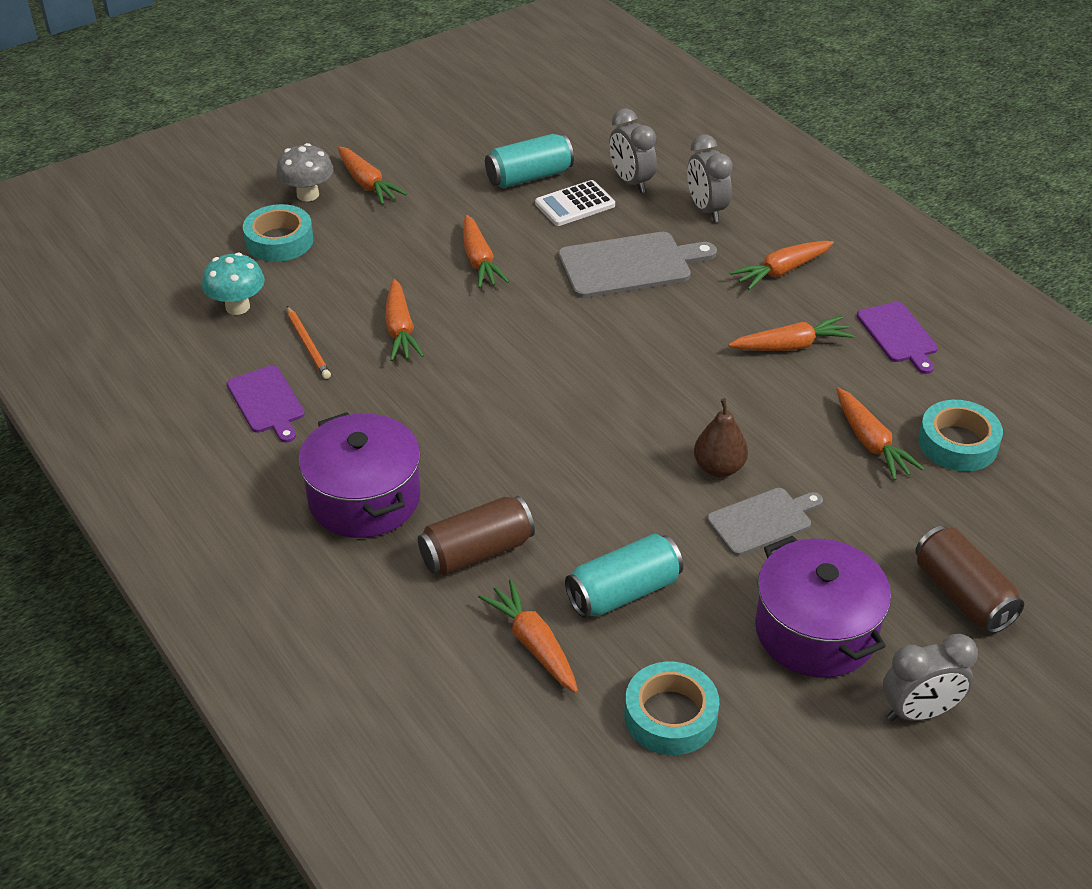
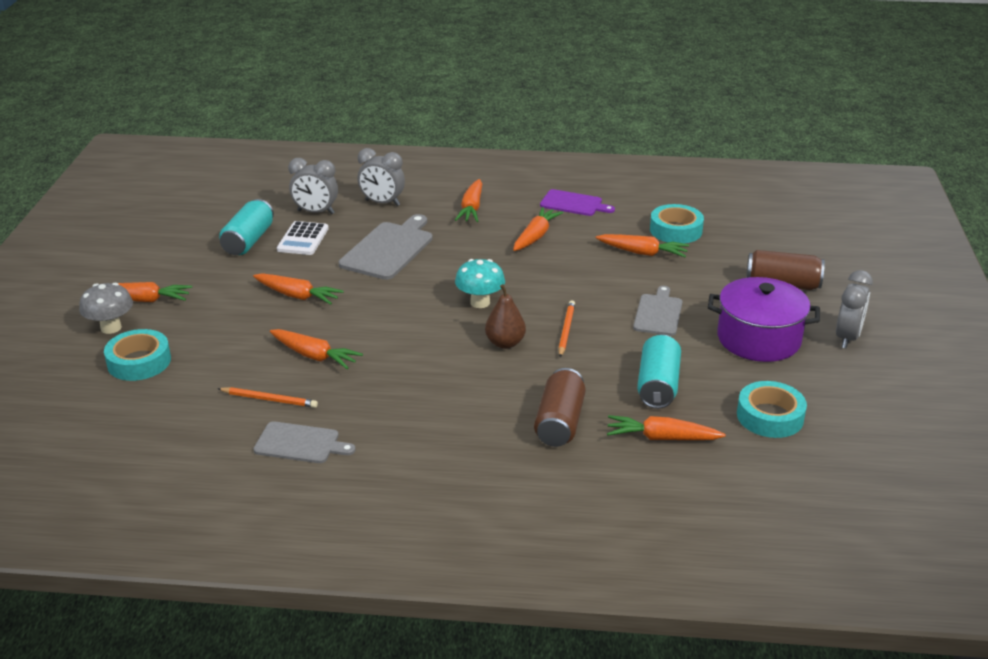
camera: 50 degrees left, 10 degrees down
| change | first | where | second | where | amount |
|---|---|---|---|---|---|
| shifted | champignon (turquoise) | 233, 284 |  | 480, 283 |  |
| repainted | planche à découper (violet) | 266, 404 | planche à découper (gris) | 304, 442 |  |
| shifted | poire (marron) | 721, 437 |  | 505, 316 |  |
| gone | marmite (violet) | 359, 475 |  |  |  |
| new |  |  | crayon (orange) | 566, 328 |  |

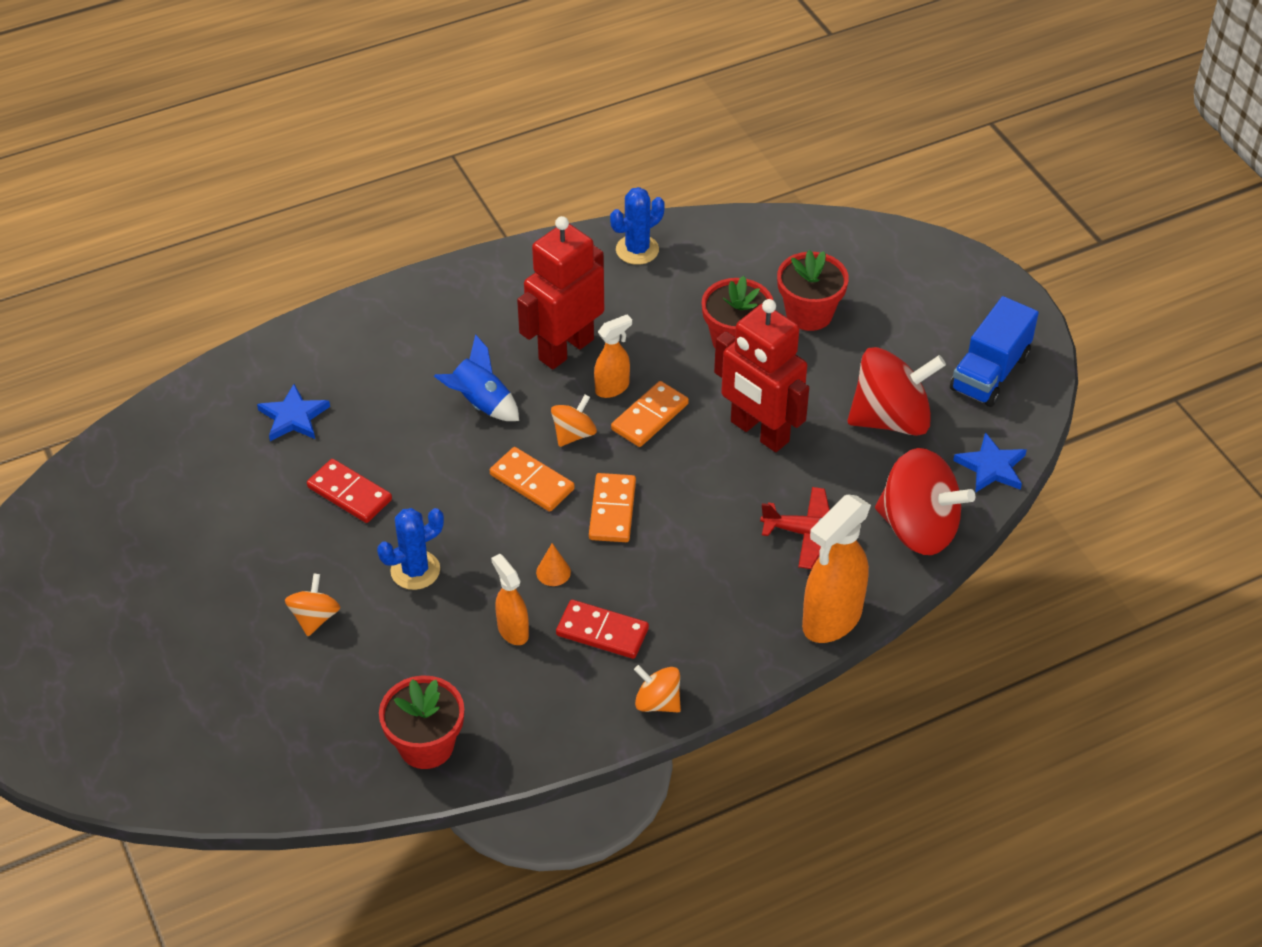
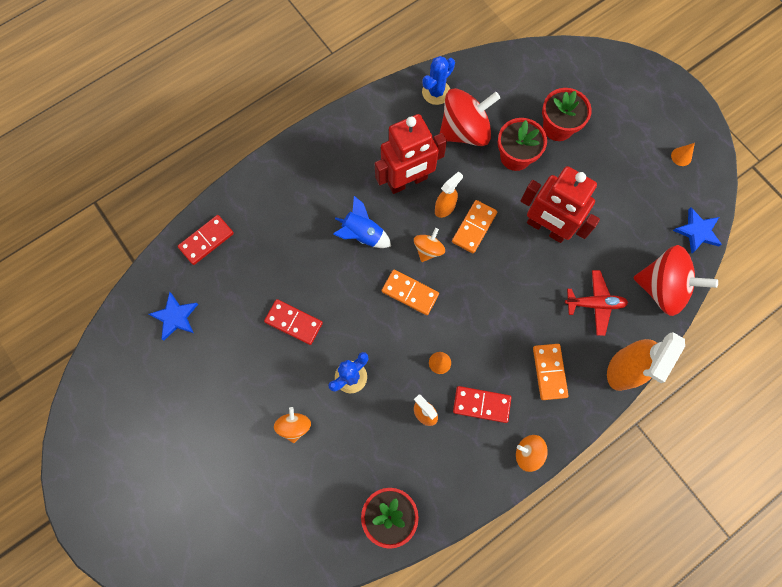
camera: 10 degrees left, 25 degrees up
| change | first | where | second | where | amount |
|---|---|---|---|---|---|
| rotated | robot (rouge) | 560, 292 |  | 411, 154 | 150 degrees counterclockwise |
| swapped | camion (bleu) | 994, 351 | cône (orange) | 683, 154 |  |
| shifted | toupie (rouge) | 897, 391 |  | 470, 117 |  |
| shifted | étoile (bleu) | 293, 412 |  | 173, 316 |  |
| shifted | domino (orange) | 612, 507 |  | 551, 372 |  |
| new |  |  | domino (rouge) | 206, 240 |  |

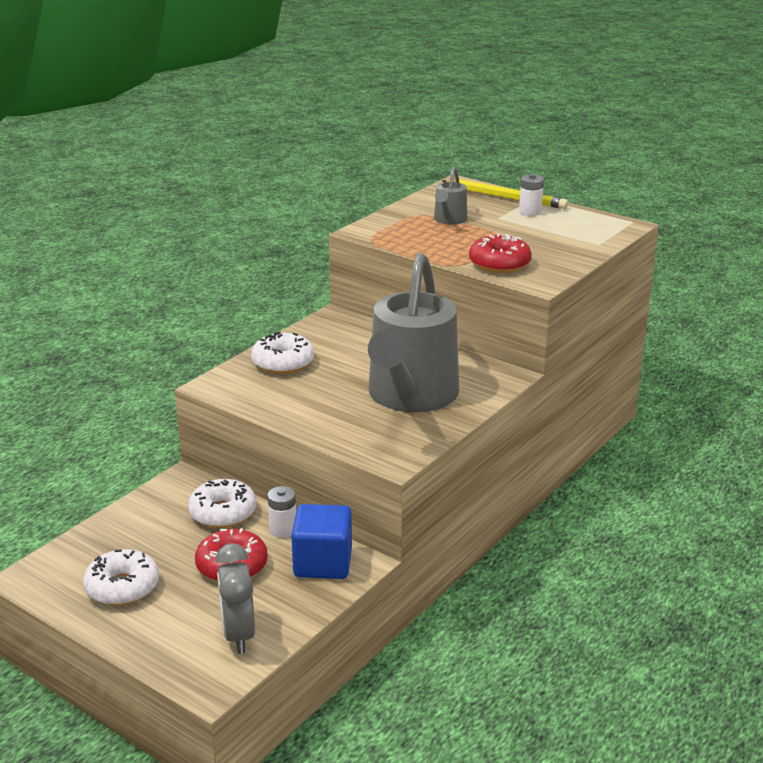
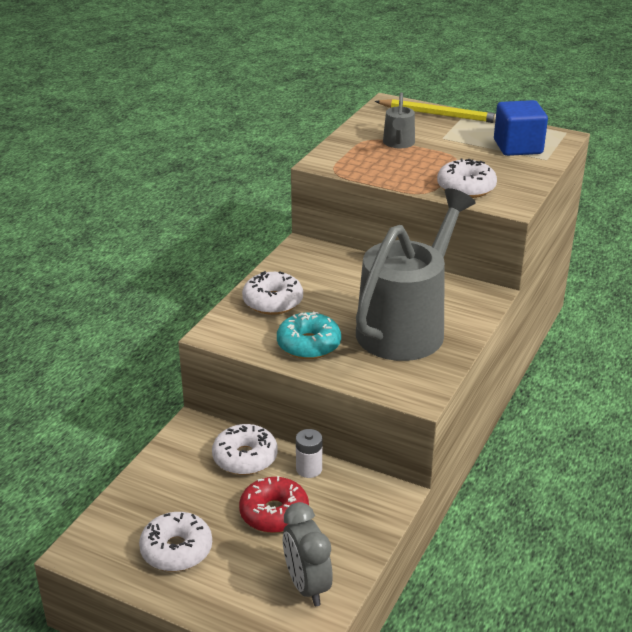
camera: 10 degrees left, 5 degrees up
| change | first | where | second | where | amount |
|---|---|---|---|---|---|
| gone | pile (blanc) | 531, 195 |  |  |  |
| repainted | beignet (rouge) | 500, 253 | beignet (blanc) | 467, 178 |  |
| rotated | arrosoir (gris) | 413, 332 |  | 416, 274 | 150 degrees counterclockwise |
| shifted | cube (bleu) | 321, 541 |  | 521, 128 |  |
| new |  |  | beignet (turquoise) | 309, 335 |  |

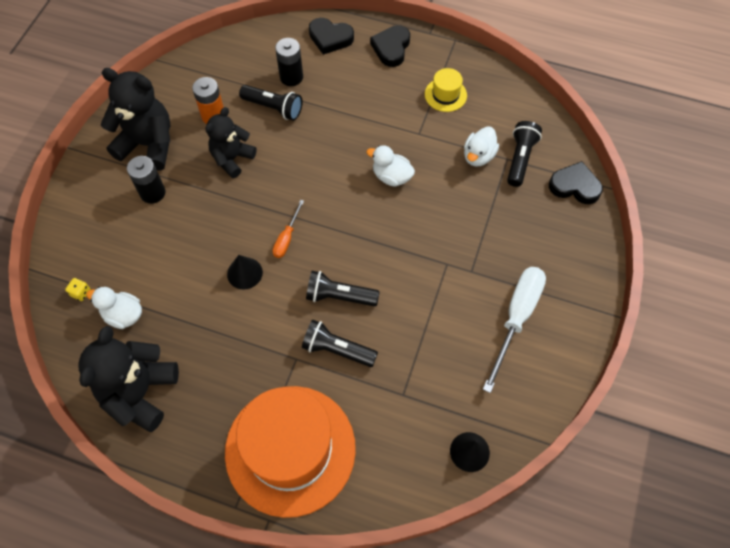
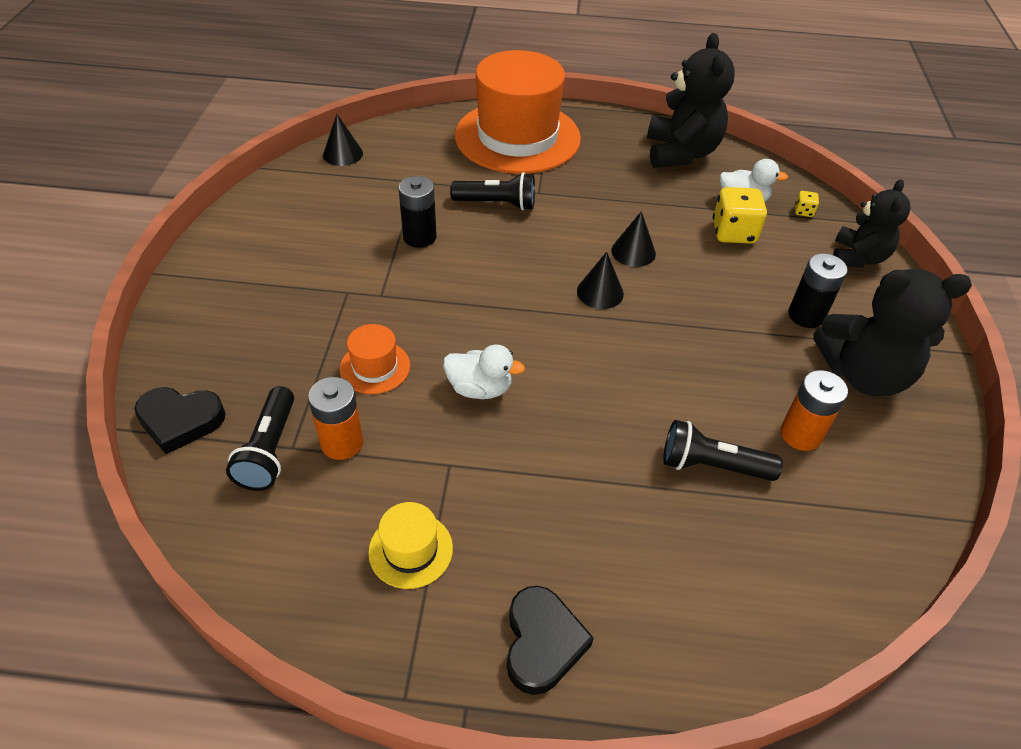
camera: 165 degrees right, 15 degrees down
| change | first | where | second | where | amount |
|---|---|---|---|---|---|
| gone | cœur (noir) | 331, 36 |  |  |  |
| shifted | pile (noir) | 289, 62 |  | 417, 212 |  |
| shifted | ours en peluche (noir) | 231, 142 |  | 872, 223 |  |
| swapped | canard (blanc) | 481, 146 | pile (orange) | 336, 418 |  |
| swapped | tournevis (orange) | 288, 229 | cône (noir) | 600, 280 |  |
| gone | tournevis (blanc) | 514, 330 |  |  |  |
| gone | lampe de poche (noir) | 343, 288 |  |  |  |
| new |  |  | dé (jaune) | 740, 215 |  |
| new |  |  | chapeau (orange) | 375, 359 |  |

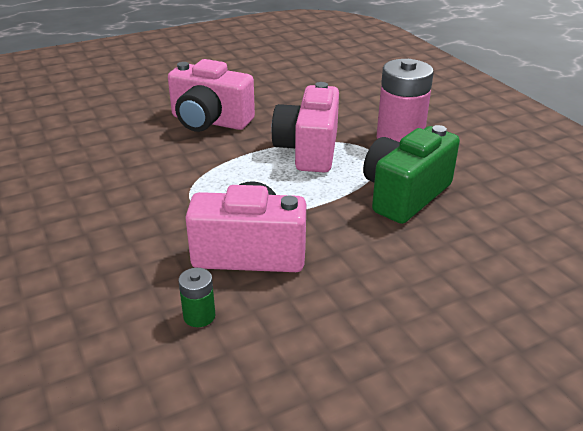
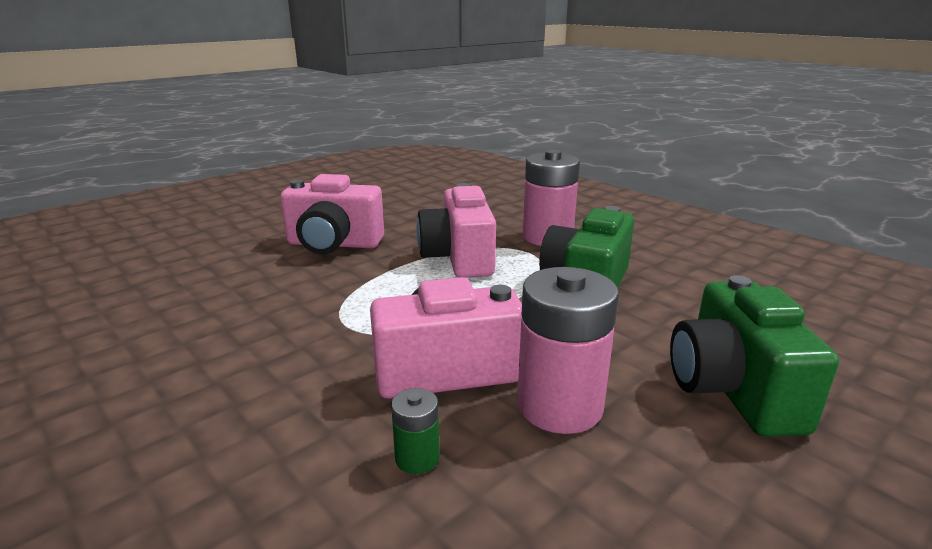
camera: 15 degrees left, 10 degrees down
| change | first | where | second | where | amount |
|---|---|---|---|---|---|
| new |  |  | pile (rose) | 568, 350 |  |
| new |  |  | appareil photo (vert) | 754, 356 |  |

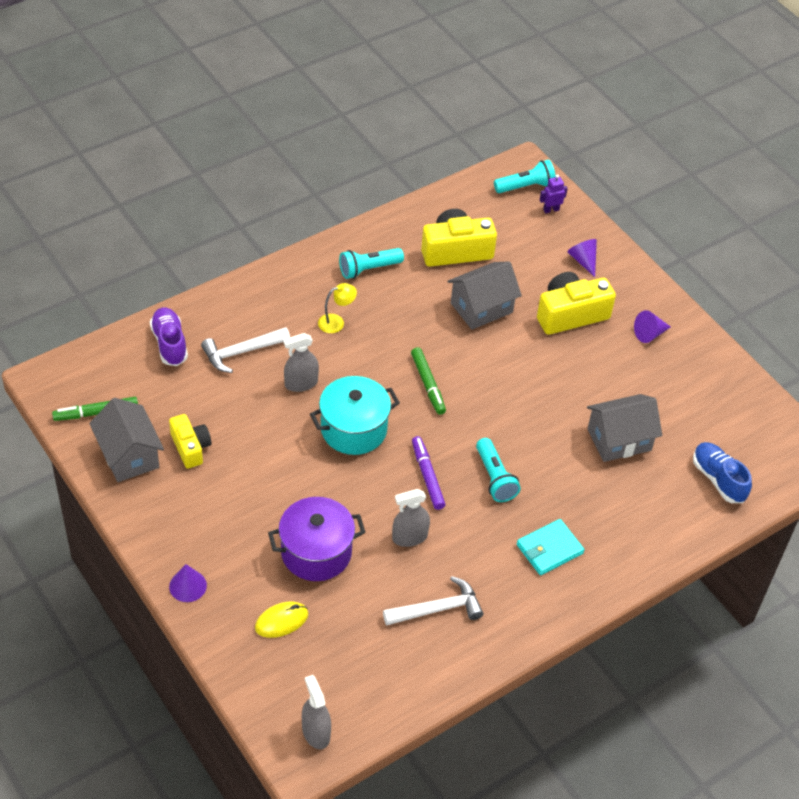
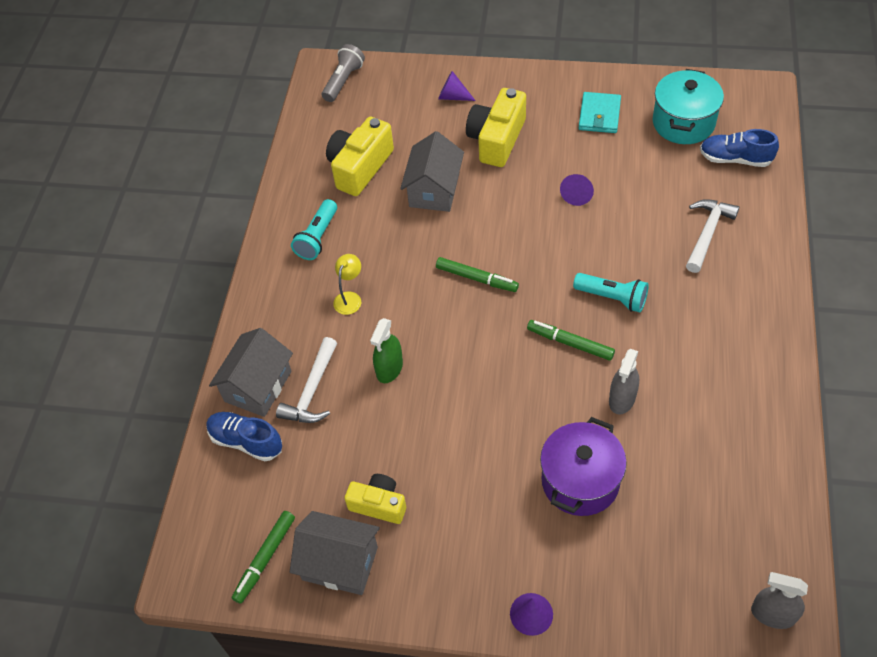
camera: 40 degrees left, 5 degrees up
| change | first | where | second | where | amount |
|---|---|---|---|---|---|
| repainted | lampe de poche (turquoise) | 525, 176 | lampe de poche (gris) | 343, 73 |  |
| gone | robot (violet) | 554, 193 |  |  |  |
| repainted | chaussure (violet) | 169, 336 | chaussure (bleu) | 244, 436 |  |
| shifted | cône (violet) | 652, 326 |  | 577, 190 |  |
| repainted | vaporisateur (gris) | 301, 362 | vaporisateur (vert) | 386, 350 |  |
| shifted | marmite (turquoise) | 355, 415 |  | 688, 106 |  |
| shifted | maison (gris) | 624, 428 |  | 251, 372 |  |
| repainted | feutre (violet) | 429, 473 | feutre (vert) | 571, 340 |  |
| shifted | portefeuille (turquoise) | 550, 547 |  | 600, 112 |  |
| shifted | marteau (blanc) | 433, 600 |  | 712, 236 |  |
| gone | souris (jaune) | 282, 620 |  |  |  |

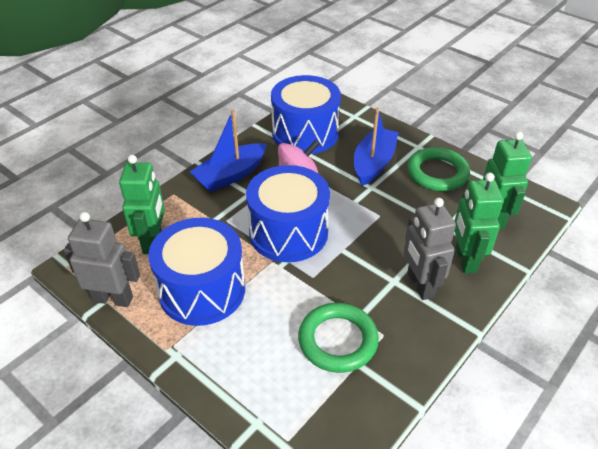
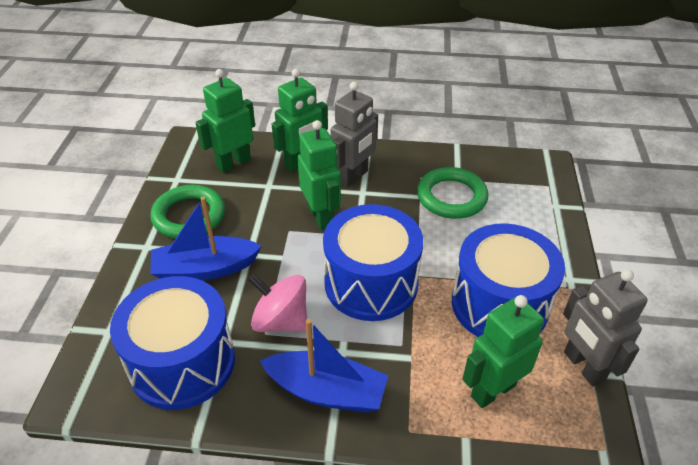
camera: 125 degrees left, 0 degrees up
| change | first | where | second | where | amount |
|---|---|---|---|---|---|
| new |  |  | robot (vert) | 319, 175 |  |

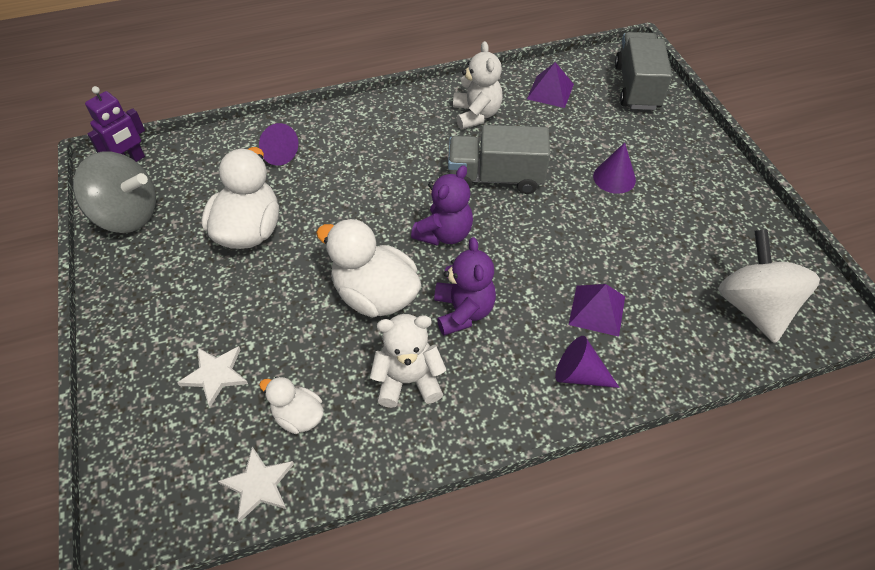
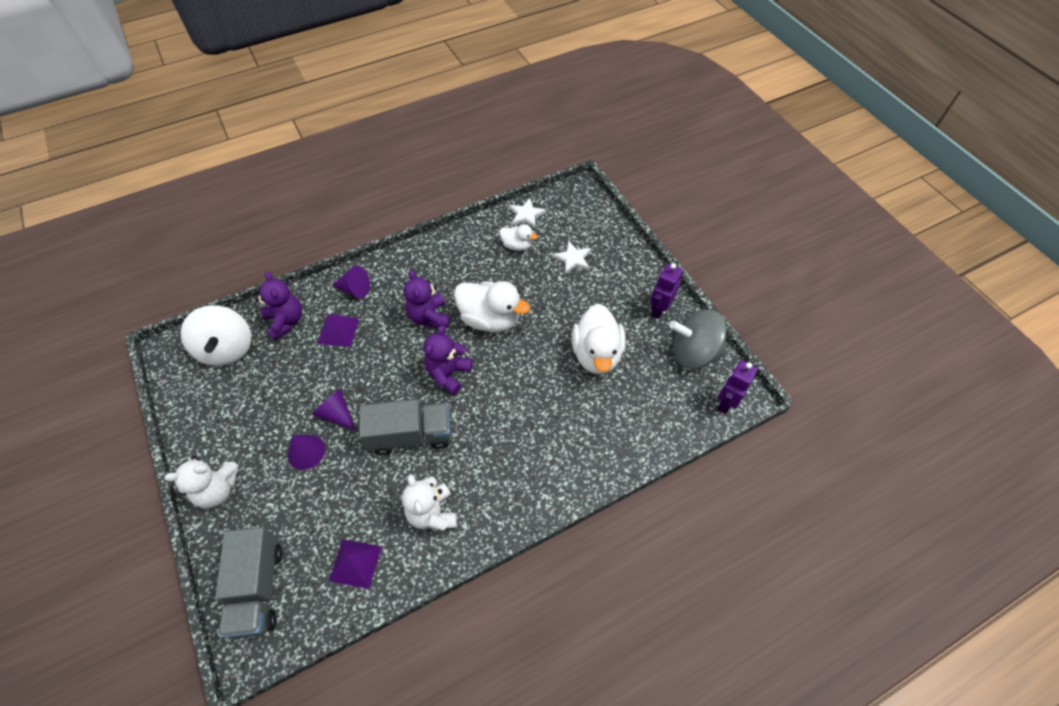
camera: 170 degrees right, 5 degrees up
| change | first | where | second | where | amount |
|---|---|---|---|---|---|
| shifted | cône (violet) | 278, 144 |  | 334, 410 |  |
| shifted | ours en peluche (blanc) | 408, 361 |  | 201, 482 |  |
| new |  |  | robot (violet) | 666, 291 |  |
| new |  |  | ours en peluche (violet) | 278, 305 |  |

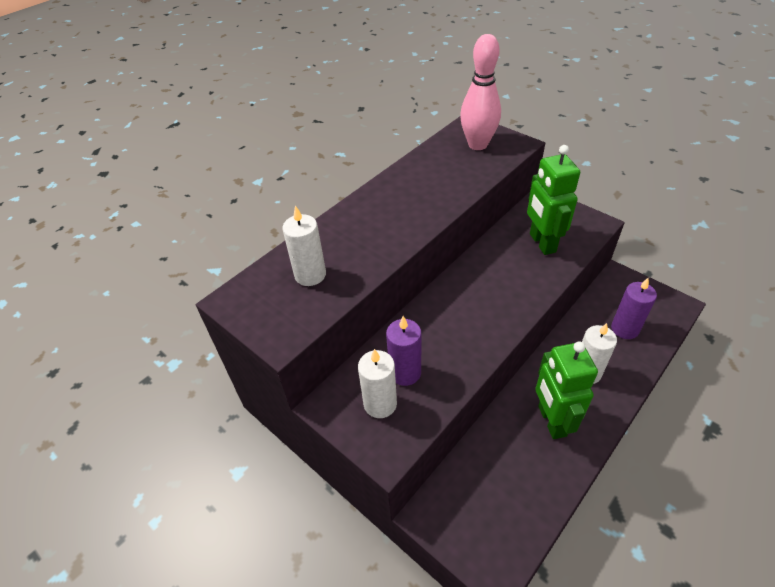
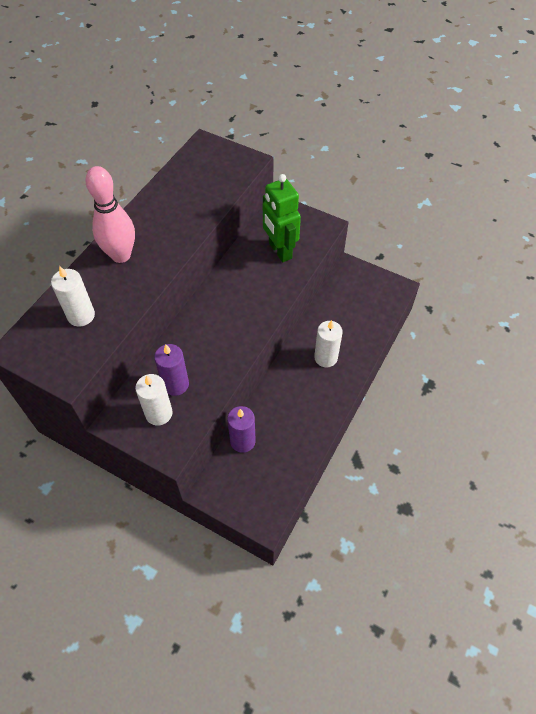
camera: 15 degrees left, 10 degrees up
| change | first | where | second | where | amount |
|---|---|---|---|---|---|
| shifted | quille (rose) | 480, 92 |  | 110, 214 |  |
| shifted | bougie (violet) | 634, 308 |  | 241, 429 |  |
| gone | robot (vert) | 566, 390 |  |  |  |

